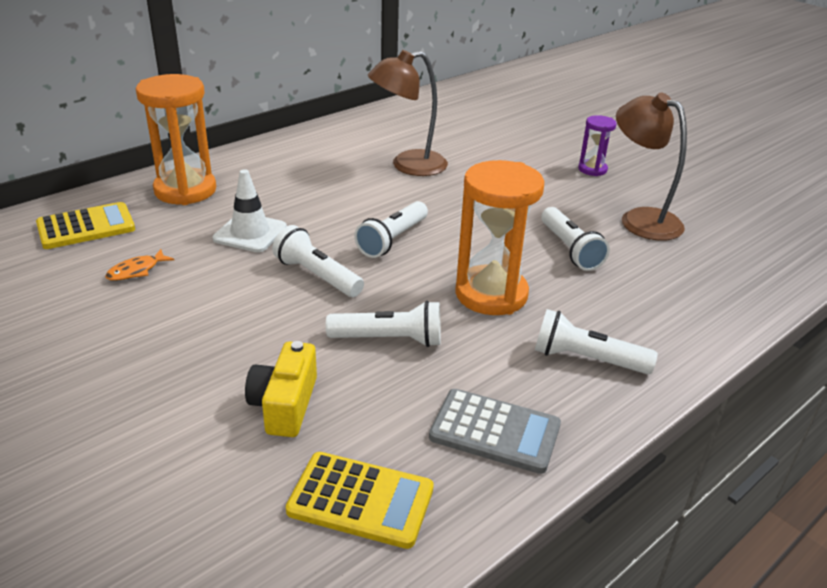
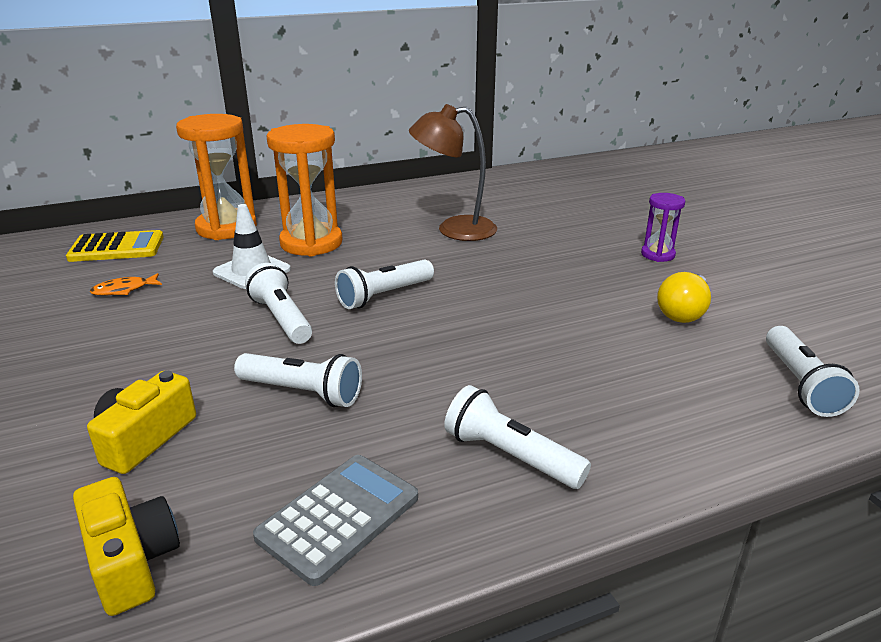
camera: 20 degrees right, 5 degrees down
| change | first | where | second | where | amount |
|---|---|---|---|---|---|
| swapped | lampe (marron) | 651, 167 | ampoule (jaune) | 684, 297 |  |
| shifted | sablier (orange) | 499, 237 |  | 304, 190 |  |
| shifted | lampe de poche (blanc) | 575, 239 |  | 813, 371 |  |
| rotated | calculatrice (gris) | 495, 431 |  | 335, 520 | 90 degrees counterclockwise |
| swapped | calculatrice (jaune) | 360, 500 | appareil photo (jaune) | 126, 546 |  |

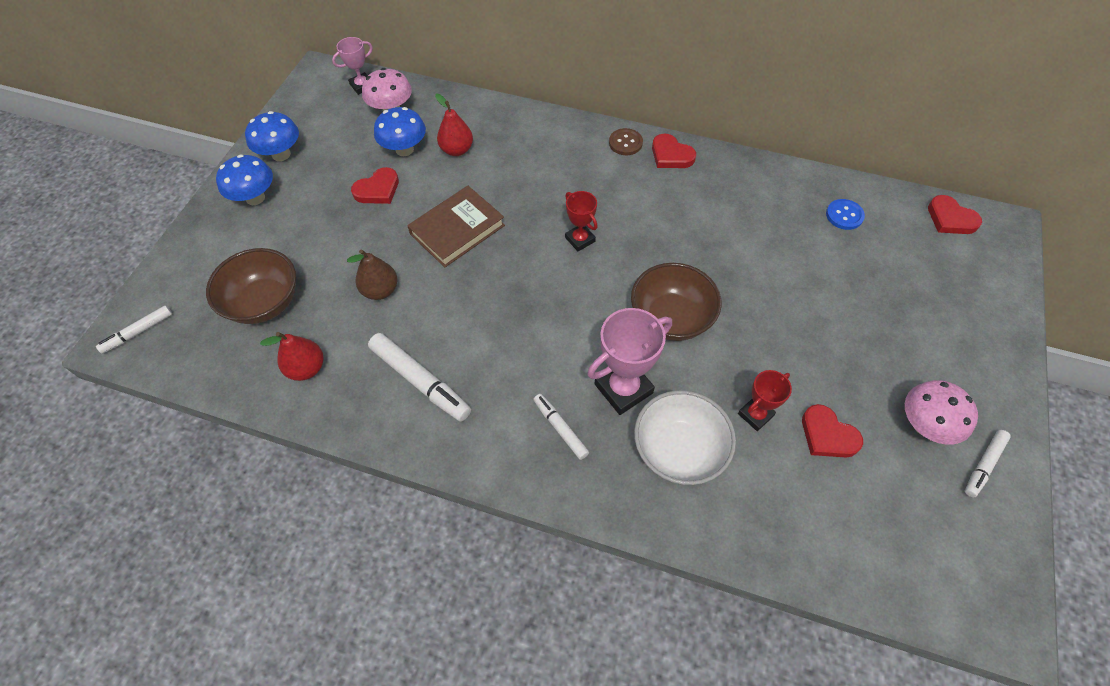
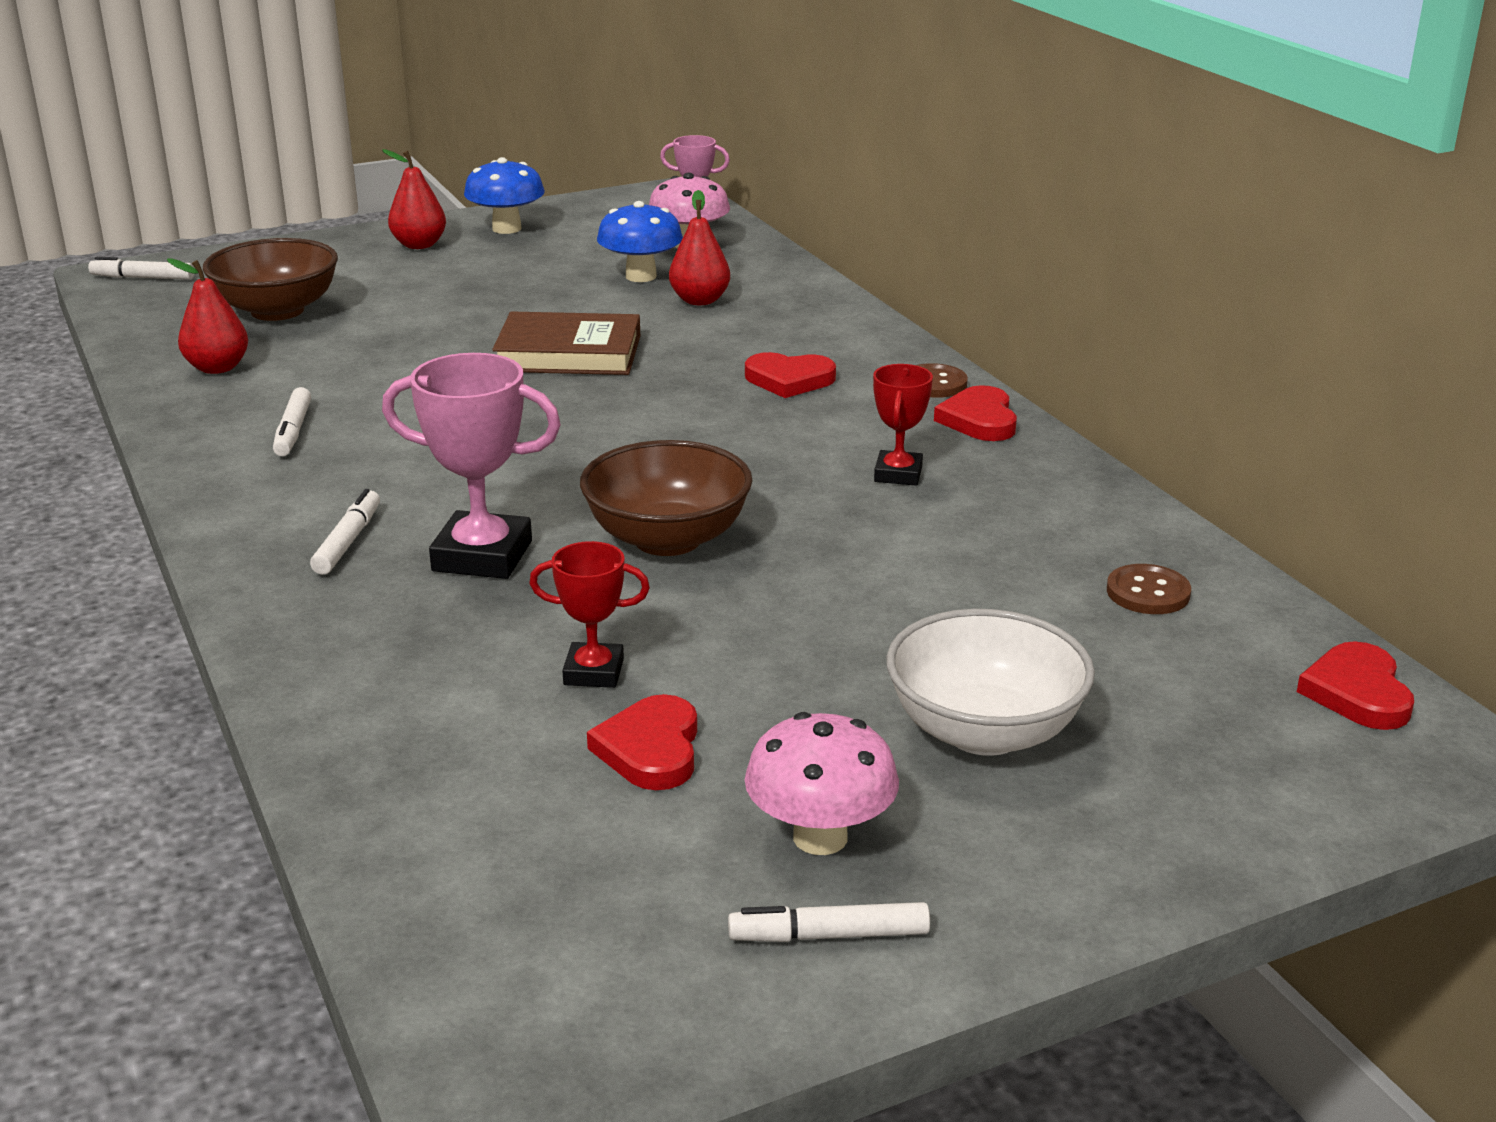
camera: 45 degrees right, 30 degrees down
| change | first | where | second | where | amount |
|---|---|---|---|---|---|
| swapped | champignon (bleu) | 244, 179 | poire (rouge) | 414, 199 |  |
| shifted | cœur (rouge) | 375, 185 |  | 790, 375 |  |
| shifted | trophée (rouge) | 581, 221 |  | 903, 425 |  |
| repainted | bouton (bleu) | 845, 214 | bouton (marron) | 1149, 589 |  |
| gone | poire (marron) | 372, 274 |  |  |  |
| scaled | feutre (blanc) | 419, 377 |  | 292, 421 | x0.59 |
| shifted | bol (blanc) | 685, 437 |  | 990, 682 |  |

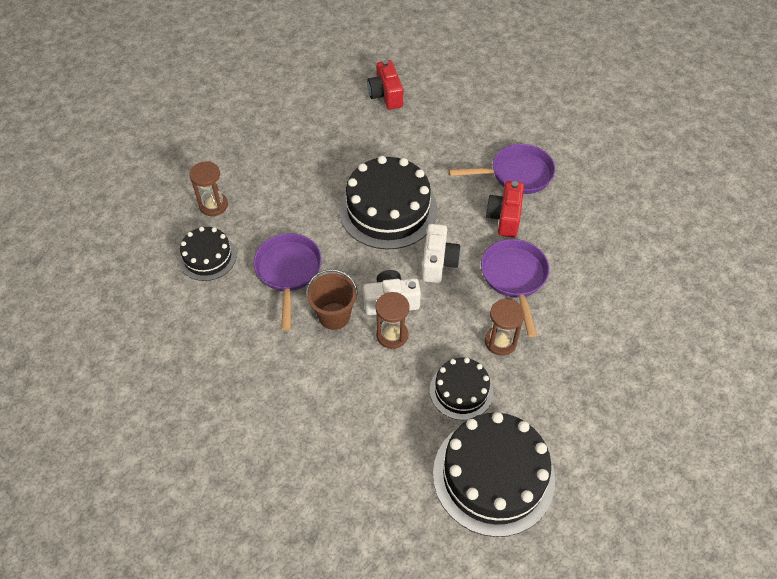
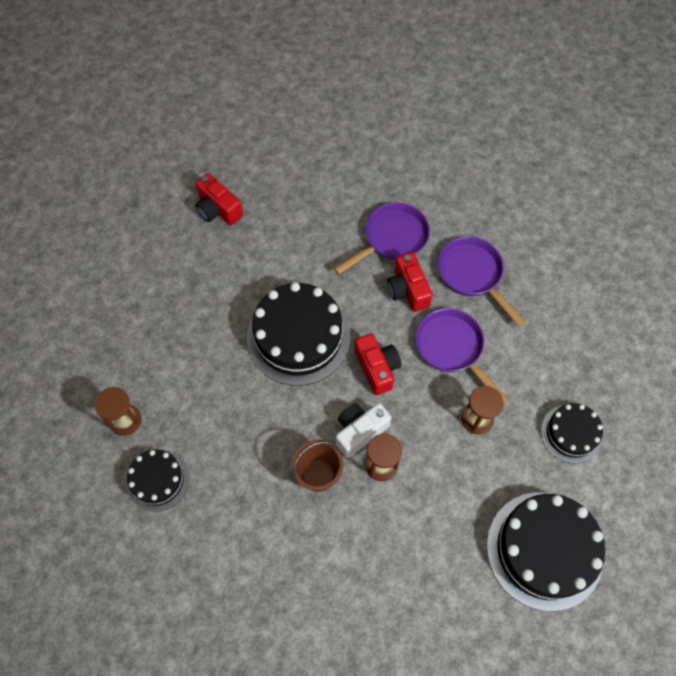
camera: 30 degrees left, 10 degrees up
| change | first | where | second | where | amount |
|---|---|---|---|---|---|
| repainted | appareil photo (blanc) | 441, 253 | appareil photo (rouge) | 377, 364 |  |
| shifted | poêle (violet) | 288, 282 |  | 481, 282 |  |
| shifted | gâteau (noir) | 461, 389 |  | 572, 433 |  |

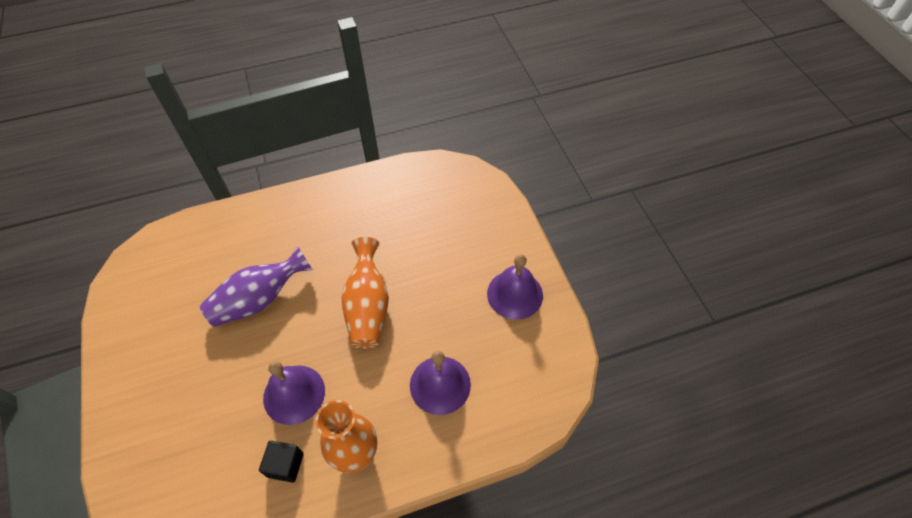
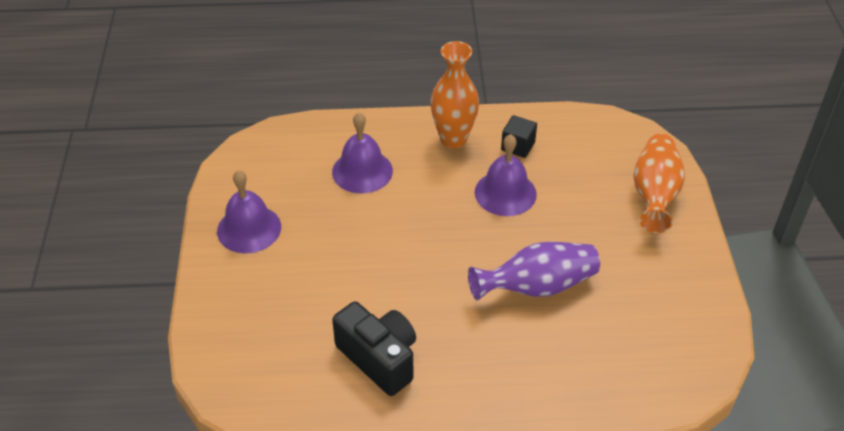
camera: 165 degrees left, 10 degrees down
| change | first | where | second | where | amount |
|---|---|---|---|---|---|
| shifted | vase (orange) | 365, 293 |  | 659, 183 |  |
| new |  |  | appareil photo (noir) | 374, 348 |  |

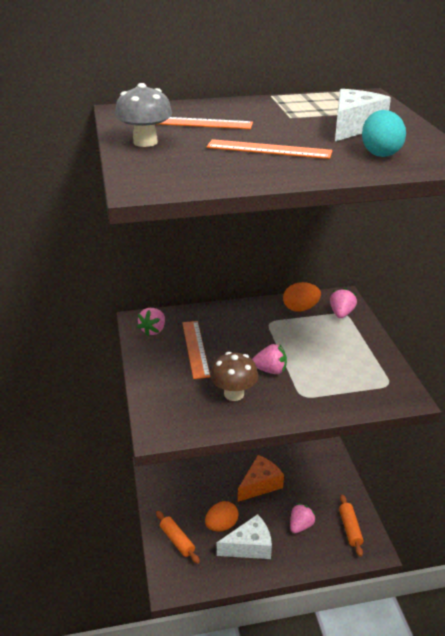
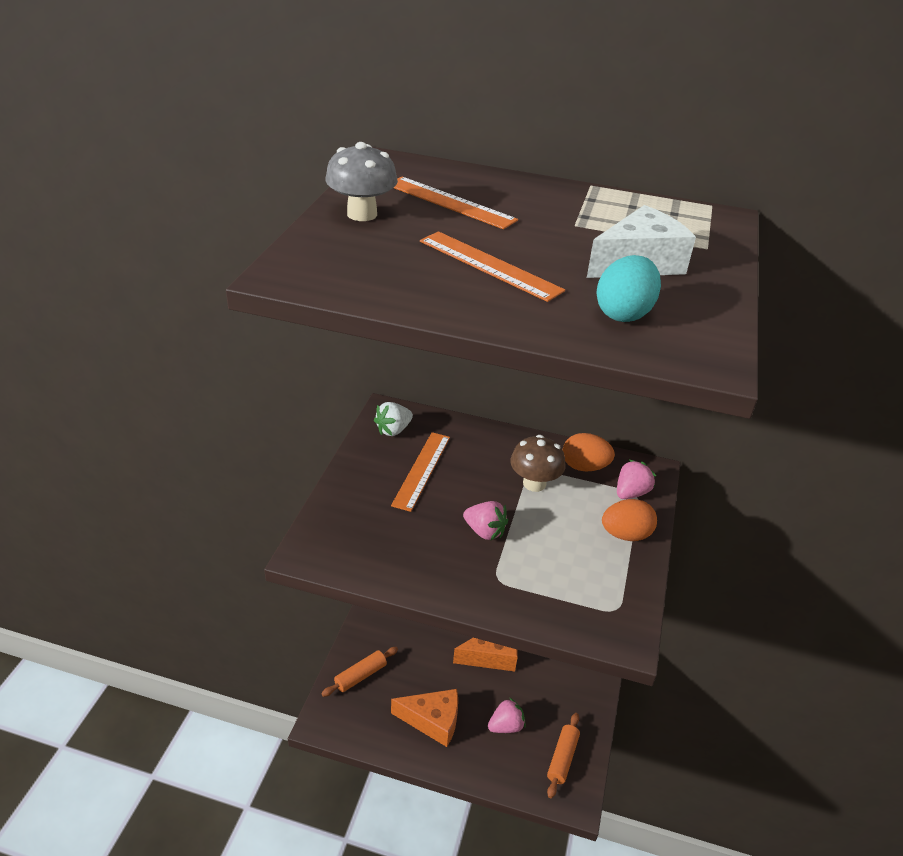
camera: 25 degrees right, 5 degrees up
| change | first | where | second | where | amount |
|---|---|---|---|---|---|
| repainted | fraise (rose) | 151, 322 | fraise (blanc) | 393, 419 |  |
| shifted | champignon (marron) | 234, 376 |  | 537, 463 |  |
| shifted | œuf (orange) | 222, 516 |  | 629, 520 |  |
| rotated | rouleau à pâtisserie (orange) | 178, 537 |  | 359, 672 | 60 degrees clockwise |
| repainted | fromage (blanc) | 244, 536 | fromage (orange) | 424, 718 |  |

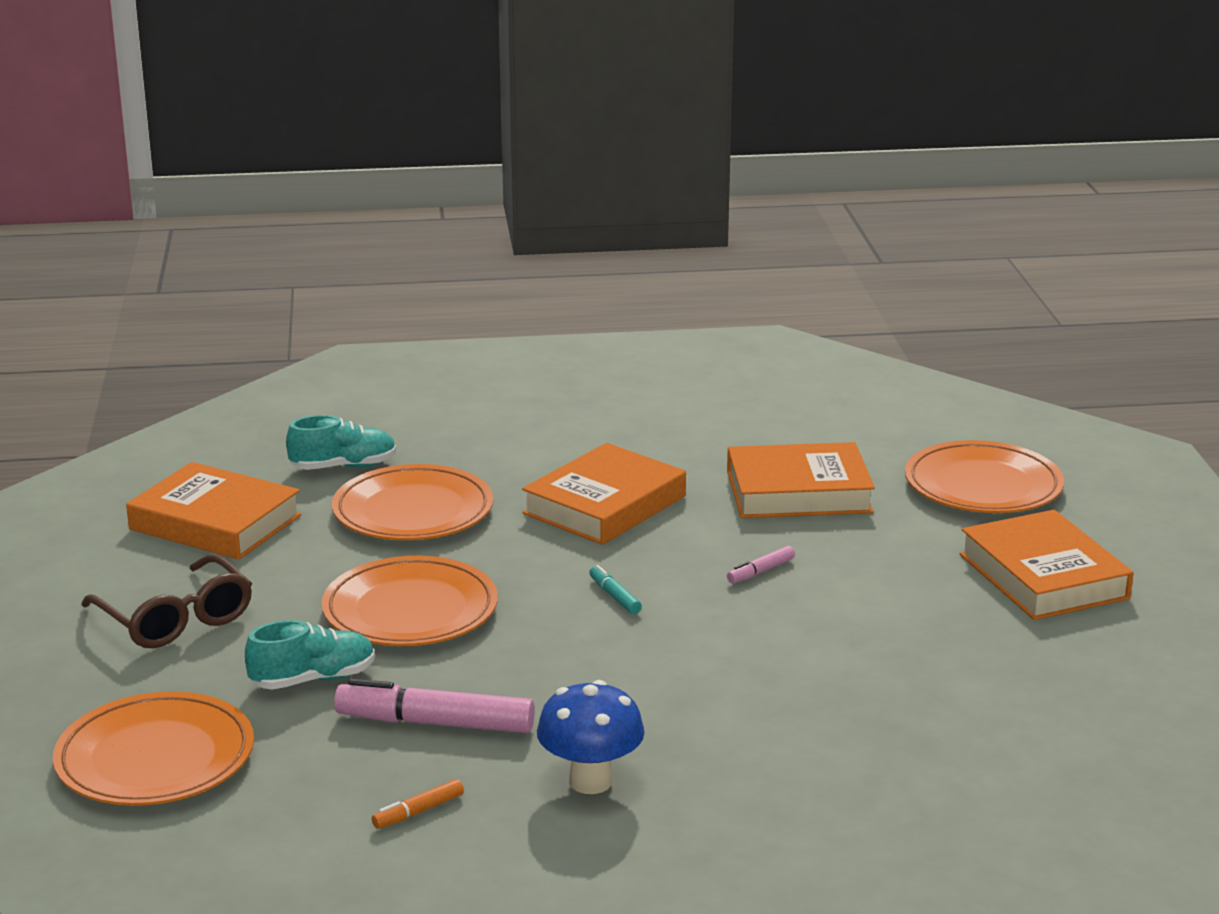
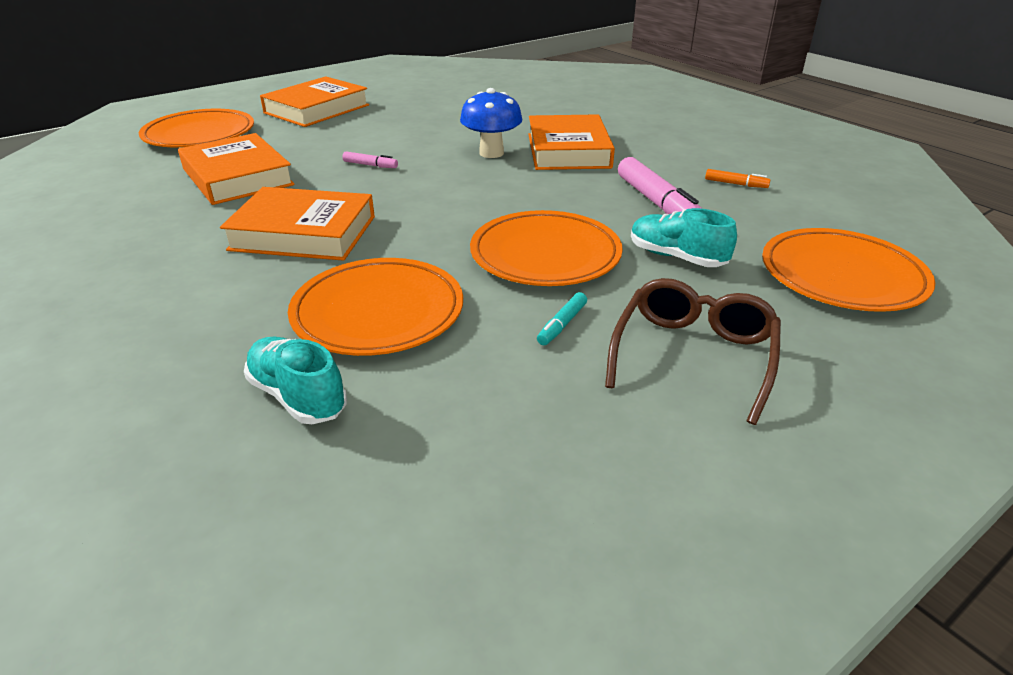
camera: 120 degrees left, 10 degrees up
| change | first | where | second | where | amount |
|---|---|---|---|---|---|
| shifted | livre (orange) | 213, 511 |  | 571, 142 |  |
| shifted | feutre (turquoise) | 615, 589 |  | 562, 318 |  |
| shifted | champignon (bleu) | 591, 737 |  | 491, 123 |  |

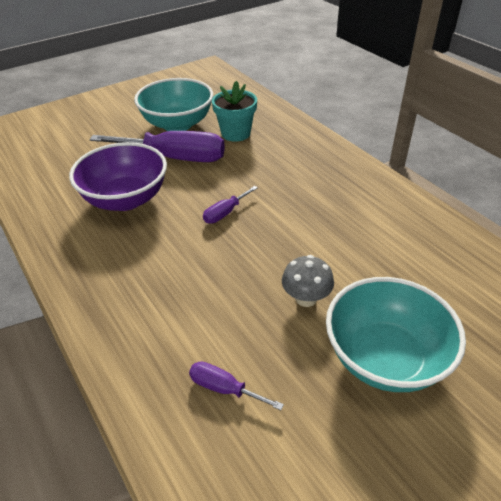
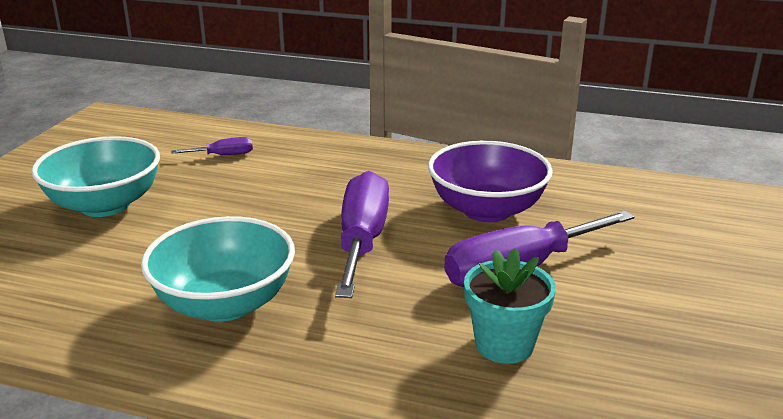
camera: 140 degrees right, 15 degrees down
| change | first | where | second | where | amount |
|---|---|---|---|---|---|
| shifted | bol (turquoise) | 173, 104 |  | 218, 269 |  |
| scaled | tournevis (violet) | 230, 204 |  | 362, 234 | x2.19 |
| gone | champignon (gris) | 308, 281 |  |  |  |

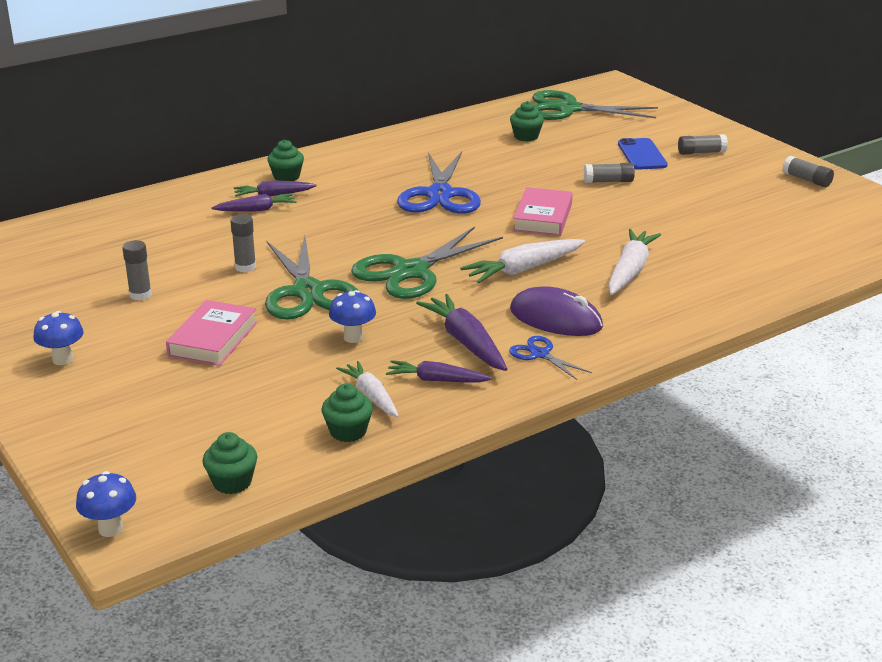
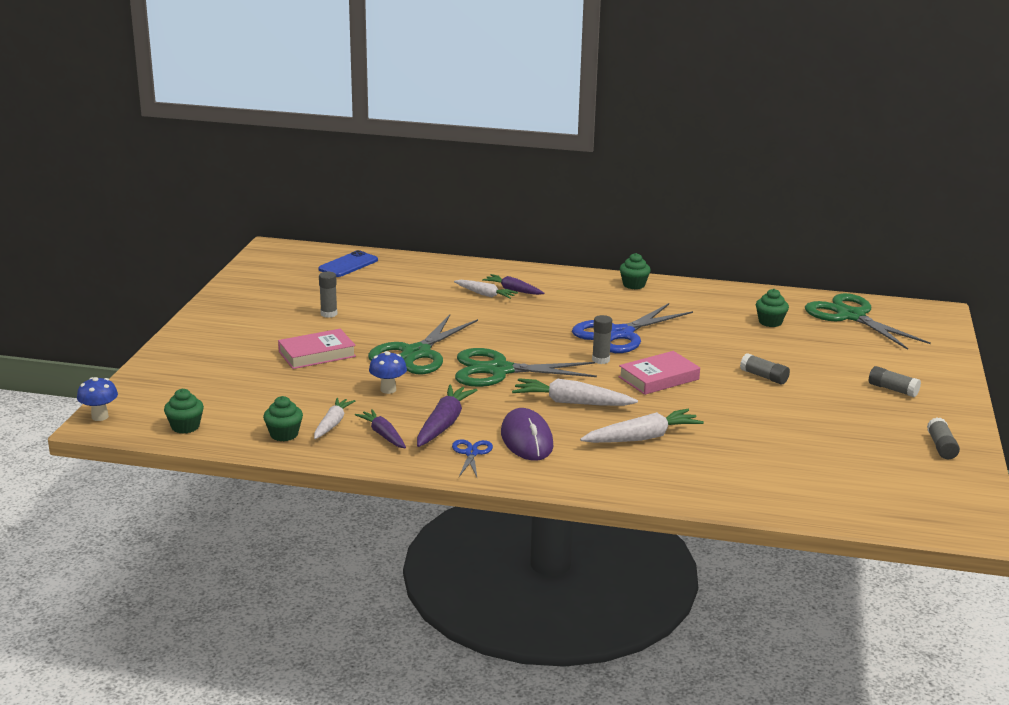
camera: 45 degrees right, 5 degrees down
| change | first | where | second | where | amount |
|---|---|---|---|---|---|
| shifted | téléphone (bleu) | 643, 154 |  | 348, 263 |  |
| shifted | muffin (vert) | 285, 160 |  | 635, 271 |  |
| repainted | carotte (violet) | 254, 203 | carotte (blanc) | 486, 289 |  |
| shifted | bâton de colle (gris) | 243, 243 |  | 602, 339 |  |
| gone | champignon (bleu) | 58, 338 |  |  |  |

